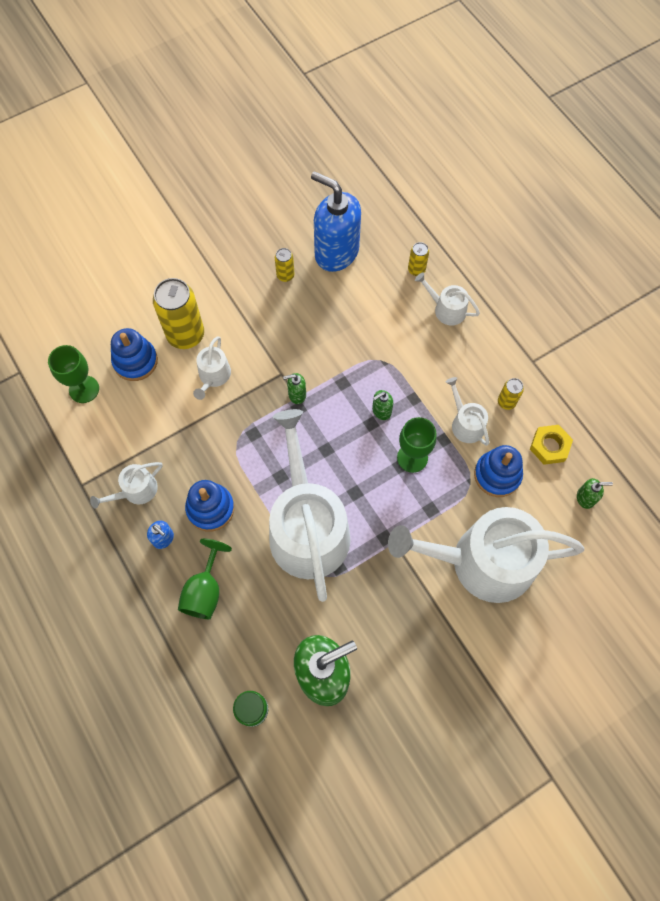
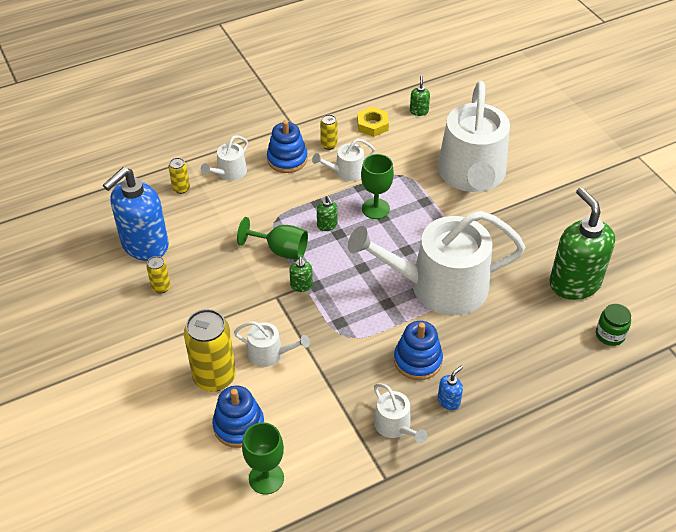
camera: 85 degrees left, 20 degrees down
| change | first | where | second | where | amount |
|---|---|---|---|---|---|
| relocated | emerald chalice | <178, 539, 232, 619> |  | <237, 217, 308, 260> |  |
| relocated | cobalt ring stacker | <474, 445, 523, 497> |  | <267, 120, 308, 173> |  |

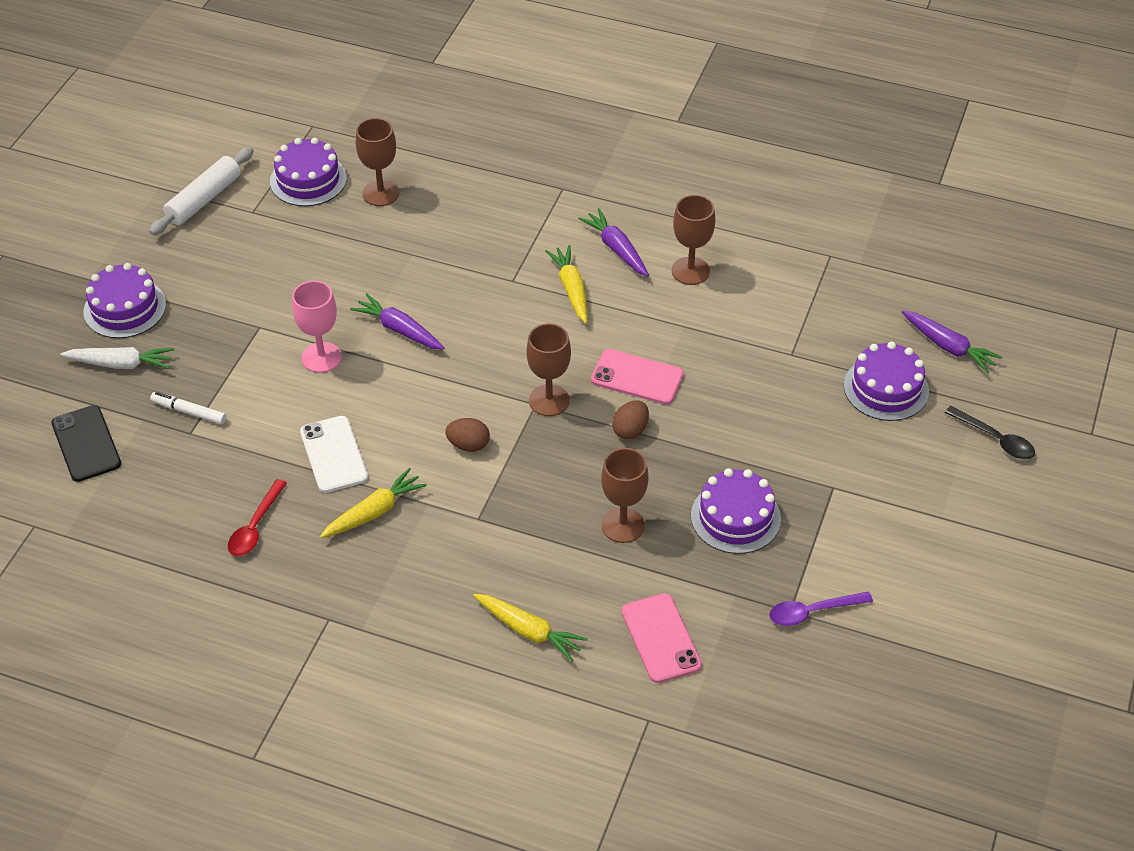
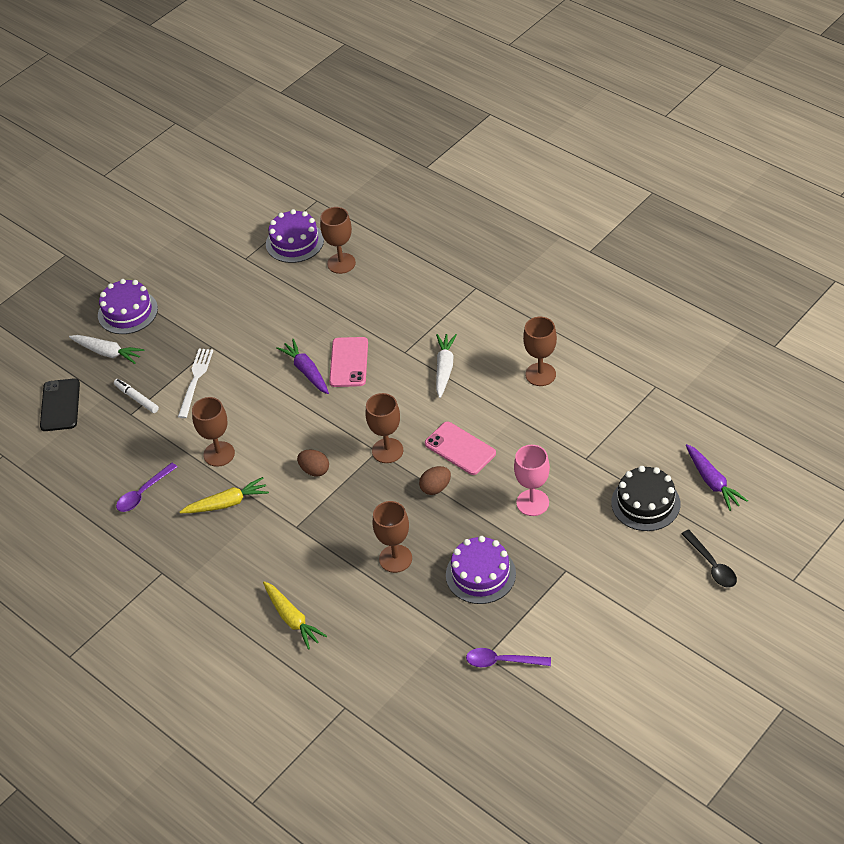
camera: 25 degrees right, 0 degrees up
| change | first | where | second | where | amount |
|---|---|---|---|---|---|
| colour | crimson tablespoon | <228, 479, 287, 556> | purple tablespoon | <116, 463, 177, 512> |  |
| appeared |  |  | white dinner fork | <178, 349, 213, 418> |  |
| exchanged | white phone | <300, 416, 368, 493> | brown chalice | <192, 397, 235, 467> |  |
| relocated | rosy phone | <622, 593, 702, 683> |  | <329, 337, 368, 387> |  |
| colour | golden toy carrot | <545, 245, 587, 324> | white toy carrot | <436, 334, 457, 398> |  |
| relocated | rosy chalice | <292, 281, 342, 373> |  | <514, 445, 550, 516> |  |
| colour | purple cake | <844, 341, 929, 421> | jet-black cake | <611, 466, 680, 531> |  |
| missing | white dough roller | <149, 147, 254, 235> |  |  |  |
| missing | purple toy carrot | <578, 208, 649, 277> |  |  |  |

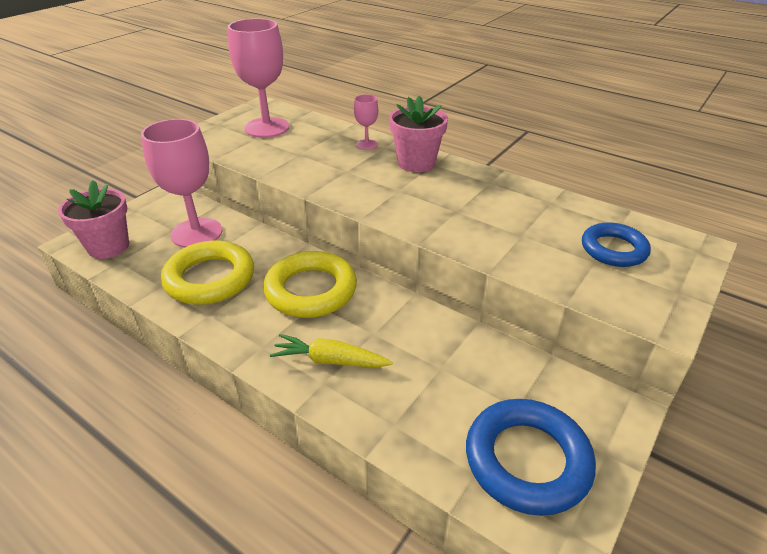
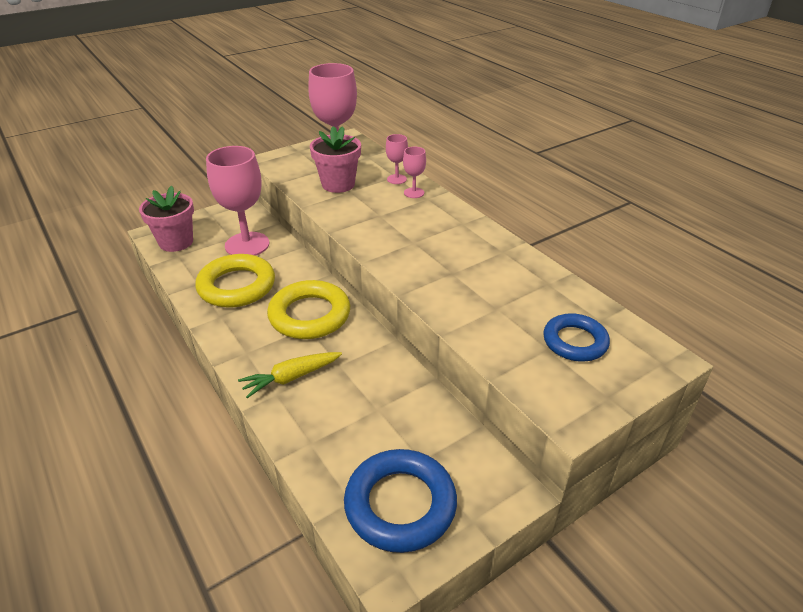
camera: 20 degrees right, 0 degrees up
| change | first | where | second | where | amount |
|---|---|---|---|---|---|
| spun | golden toy carrot | <270, 334, 393, 368> |  | <238, 352, 342, 398> | 60 degrees counterclockwise |
| relocated | rosy plant pot | <389, 95, 448, 172> |  | <310, 126, 361, 193> |  |
| appeared |  |  | rosy chalice | <386, 134, 408, 184> |  |

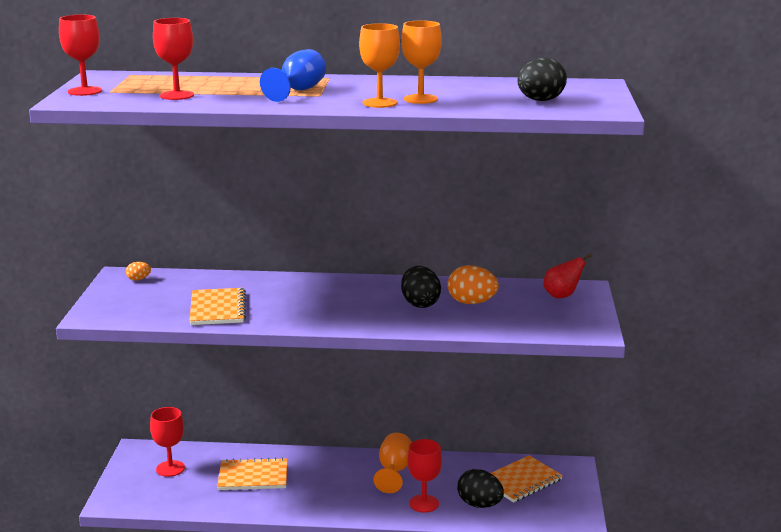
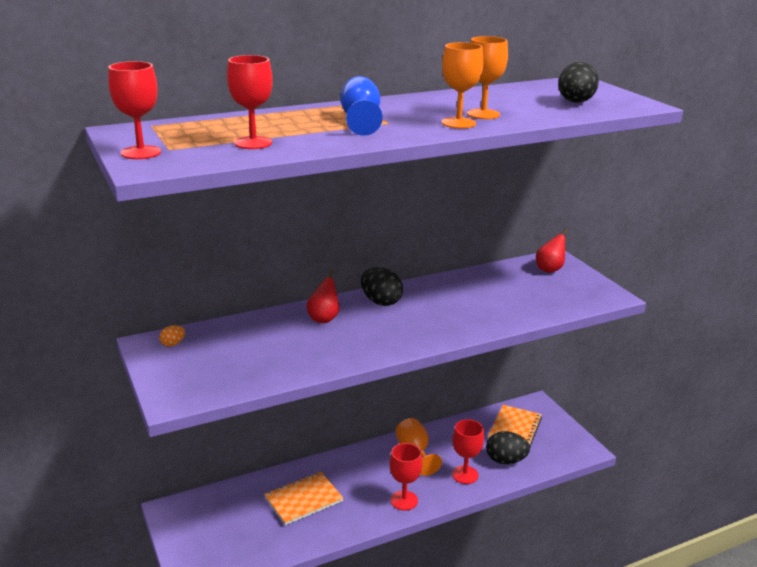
camera: 30 degrees left, 5 degrees up
| change | first | where | second | where | amount |
|---|---|---|---|---|---|
| appeared |  |  | crimson toy pear | <306, 270, 340, 323> |  |
| relocated | jet-black egg | <401, 266, 441, 308> |  | <361, 267, 403, 306> |  |
| relocated | crimson chalice | <150, 407, 185, 477> |  | <390, 443, 422, 511> |  |
| missing | bright orange notepad | <189, 288, 246, 325> |  |  |  |
| missing | bright orange egg | <447, 265, 499, 304> |  |  |  |

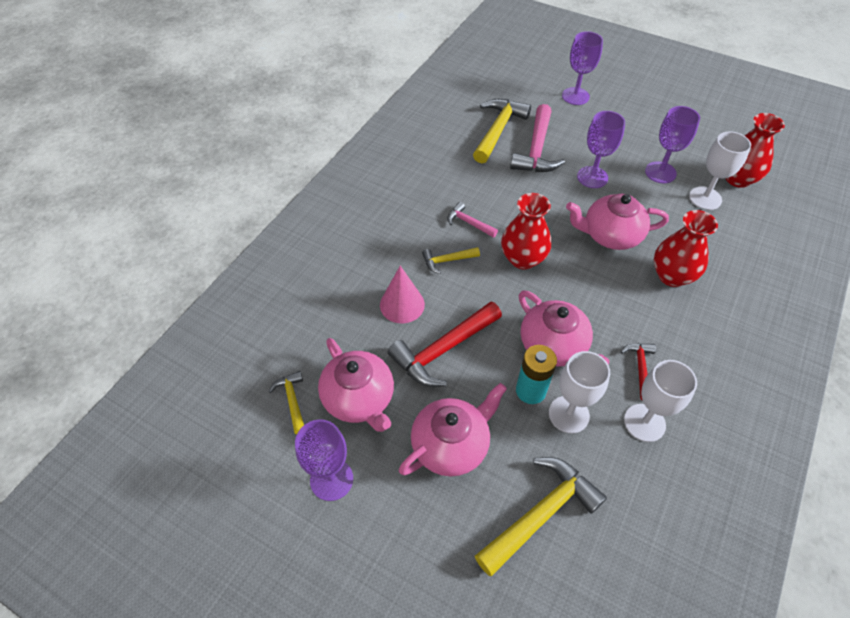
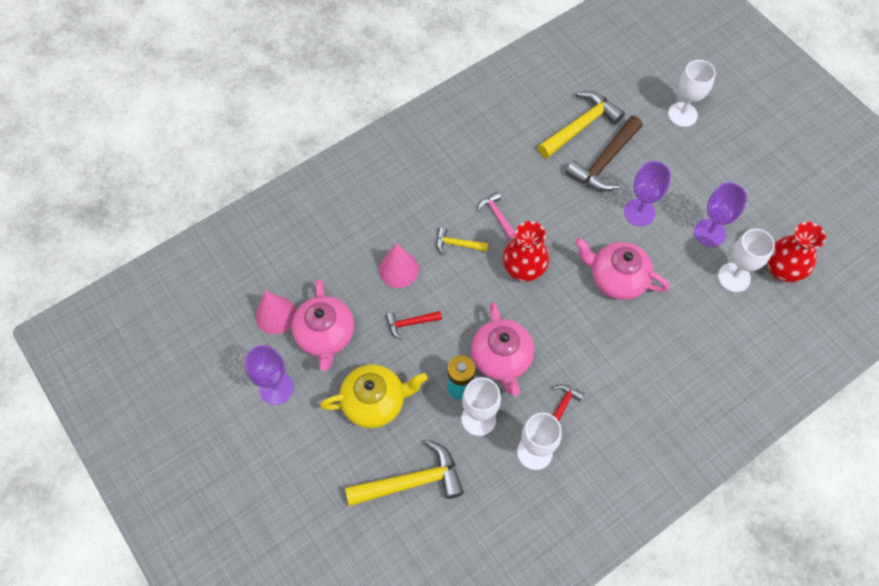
camera: 25 degrees right, 10 degrees up
| change | first | where | second | where | amount |
|---|---|---|---|---|---|
| exchanged | golden carpenter's hammer | <269, 371, 304, 434> | rosy solid cone | <255, 291, 296, 334> |  |
| colour | rosy china teapot | <399, 383, 507, 477> | golden china teapot | <320, 364, 428, 428> |  |
| size | crimson carpenter's hammer | <388, 302, 502, 387> |  | <386, 311, 442, 340> | x0.52 |
| colour | rosy carpenter's hammer | <510, 104, 565, 172> | brown carpenter's hammer | <566, 116, 643, 192> |  |
| colour | purple chalice | <562, 31, 603, 105> | white chalice | <668, 60, 716, 127> |  |
| missing | crimson tall vase | <654, 210, 718, 287> |  |  |  |

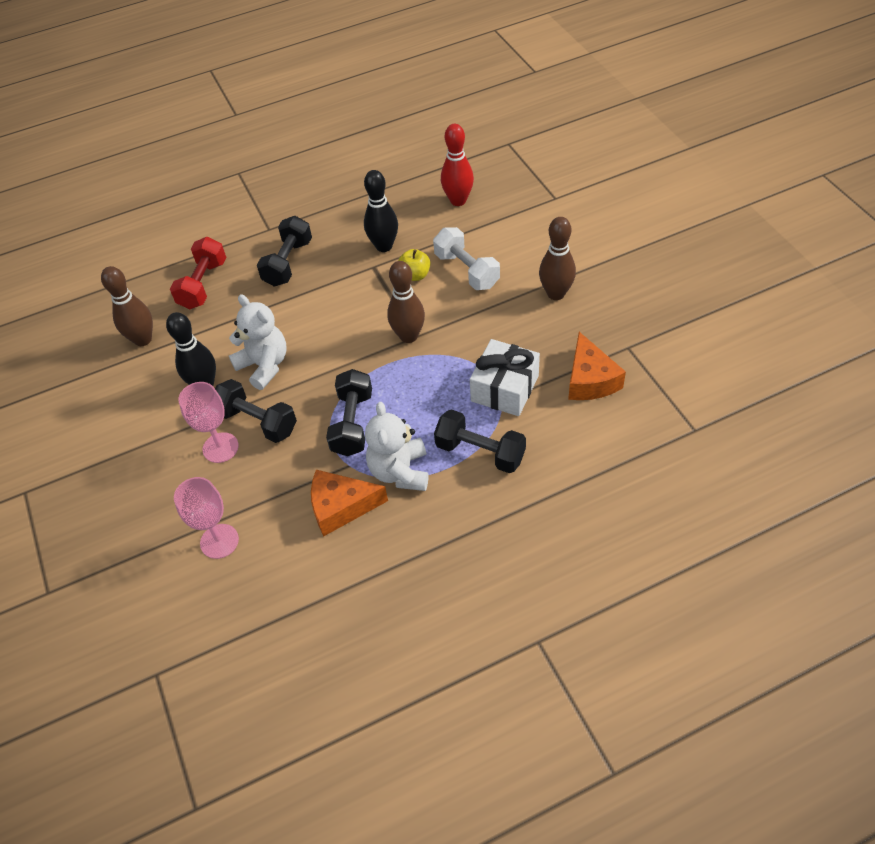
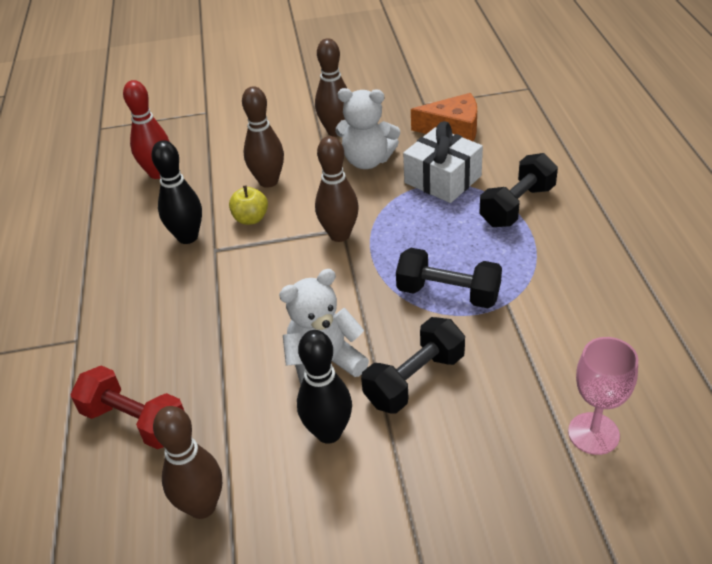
camera: 75 degrees left, 10 degrees down
| change | first | where | second | where | amount |
|---|---|---|---|---|---|
| exchanged | white free weight | <433, 227, 500, 290> | brown tenpin | <242, 86, 284, 188> |  |
| relocated | white teddy | <365, 402, 428, 491> |  | <335, 88, 400, 169> |  |
| missing | rosy chalice | <178, 382, 239, 463> |  |  |  |
| missing | jet-black free weight | <257, 216, 312, 287> |  |  |  |
| missing | bright orange piece of cheese | <311, 470, 388, 537> |  |  |  |

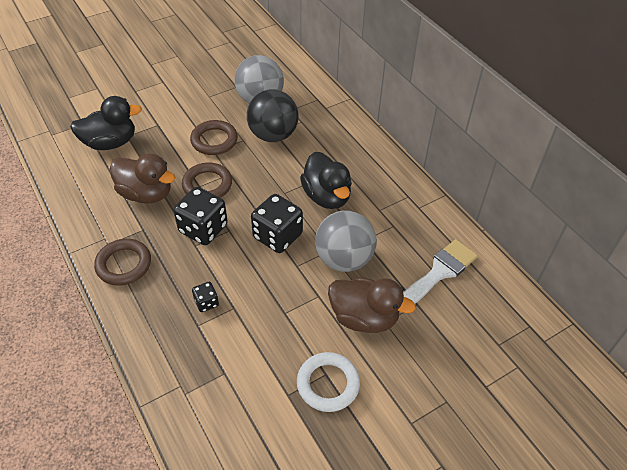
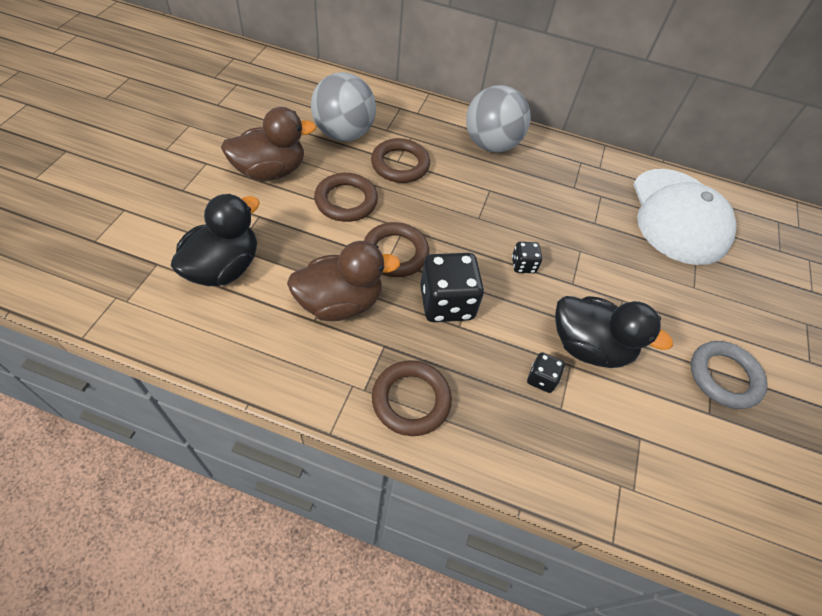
camera: 45 degrees left, 5 degrees up
| change | first | where | second | where | amount |
|---|---|---|---|---|---|
| relocated | brown rubber duck | <328, 277, 416, 333> |  | <221, 107, 316, 181> |  |
| exchanged | jet-black play ball | <247, 89, 299, 142> | brown hoop | <371, 138, 430, 183> |  |
| relocated | ash-grey play ball | <315, 211, 377, 272> |  | <466, 85, 531, 152> |  |
| size | jet-black game die | <251, 194, 303, 253> |  | <512, 242, 542, 273> | x0.49 |
| relocated | jet-black rubber duck | <300, 152, 352, 209> |  | <555, 296, 673, 368> |  |
| exchanged | white paint brush | <403, 239, 478, 304> | white peaked cap | <633, 169, 737, 265> |  |
| colour | white hoop | <297, 352, 360, 412> | ash-grey hoop | <691, 341, 768, 409> |  |

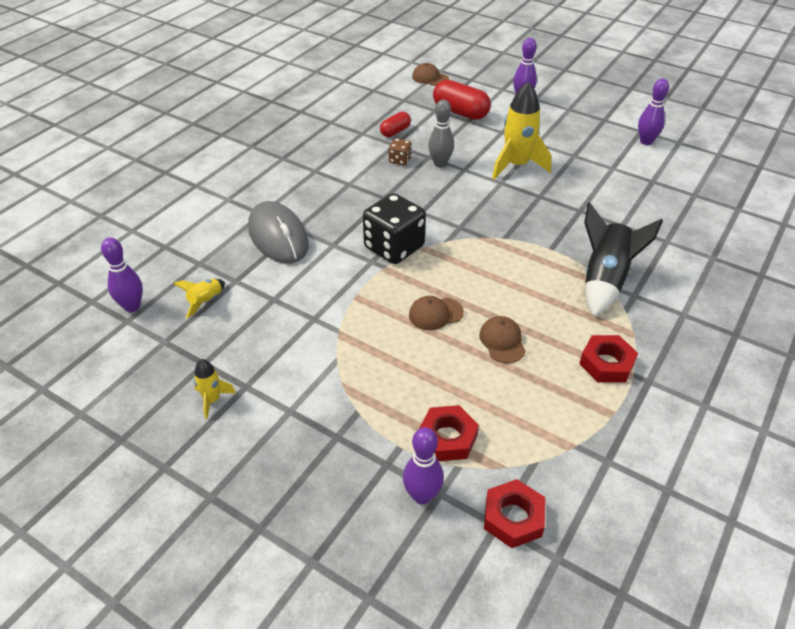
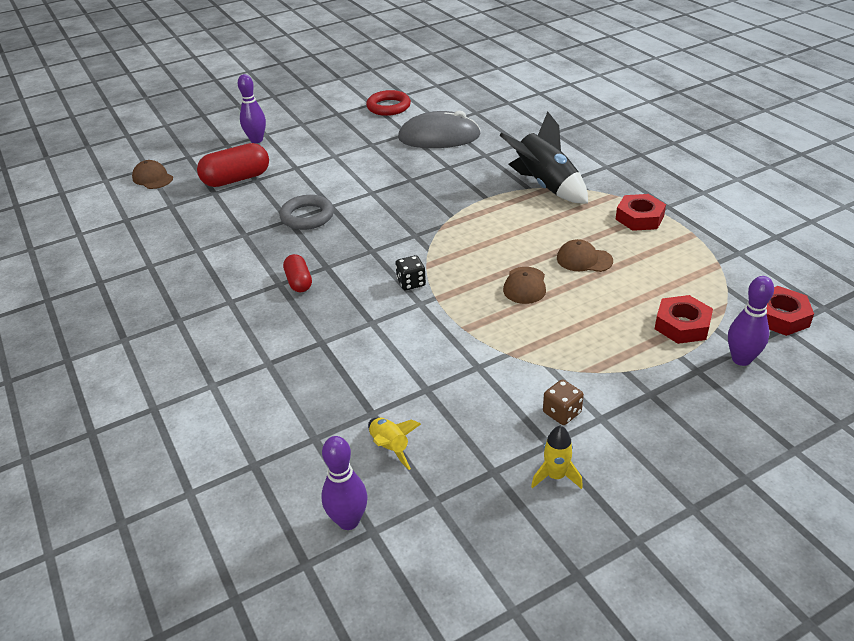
camera: 60 degrees left, 5 degrees down
| change | first | where | second | where | amount |
|---|---|---|---|---|---|
| spun | brown peaked cap | <412, 63, 449, 86> |  | <132, 160, 173, 189> | 75 degrees clockwise |
| exchanged | ash-grey tenpin | <428, 99, 454, 168> | ash-grey hoop | <279, 195, 334, 230> |  |
| relocated | crimson capsule | <380, 112, 411, 137> |  | <283, 254, 312, 292> |  |
| exchanged | purple tenpin | <638, 78, 669, 145> | crimson hoop | <366, 90, 411, 116> |  |
| size | jet-black game die | <363, 193, 426, 264> |  | <395, 255, 426, 290> | x0.47 |
| relocated | ash-grey mouse | <248, 201, 309, 264> |  | <398, 111, 481, 148> |  |
| relocated | brown game die | <389, 138, 412, 165> |  | <543, 379, 584, 425> |  |
| missing | golden rocket | <492, 81, 552, 180> |  |  |  |

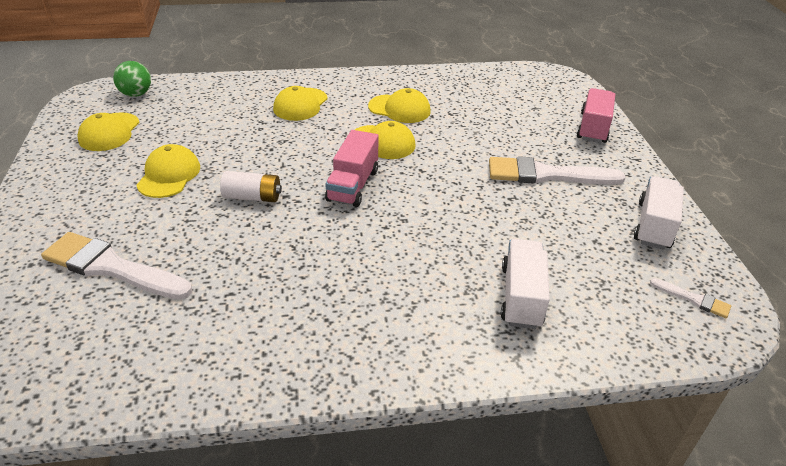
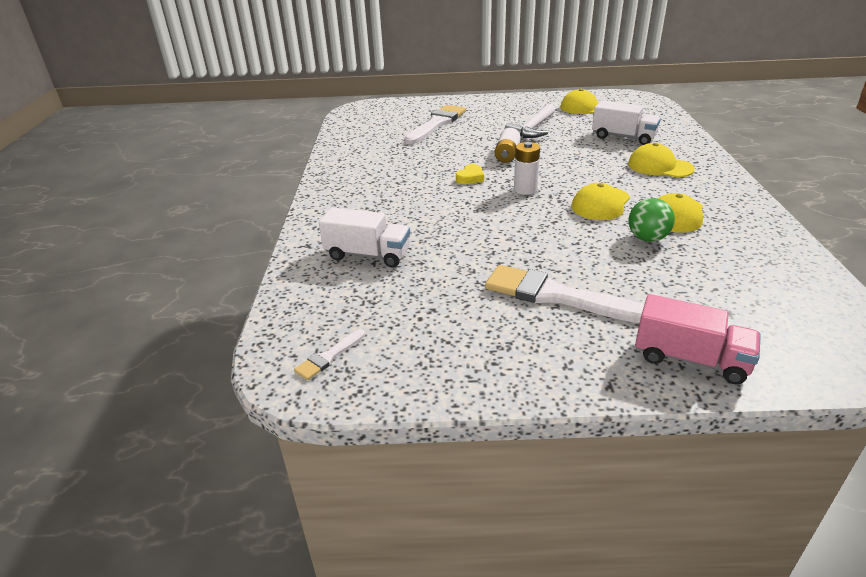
camera: 100 degrees right, 5 degrees down
| change | first | where | second | where | amount |
|---|---|---|---|---|---|
| appeared |  |  | golden love heart | <456, 164, 484, 184> |  |
| spun | white paint brush | <489, 156, 626, 185> |  | <485, 265, 644, 323> | 75 degrees counterclockwise |
| exchanged | golden peaked cap | <136, 144, 200, 198> | white carpenter's hammer | <505, 103, 555, 138> |  |
| exchanged | rosy toy truck | <325, 130, 379, 207> | white AA battery | <514, 142, 540, 195> |  |
| relocated | white toy truck | <634, 176, 684, 250> |  | <592, 101, 661, 145> |  |
| relocated | emerald play ball | <113, 61, 151, 97> |  | <629, 198, 675, 242> |  |

